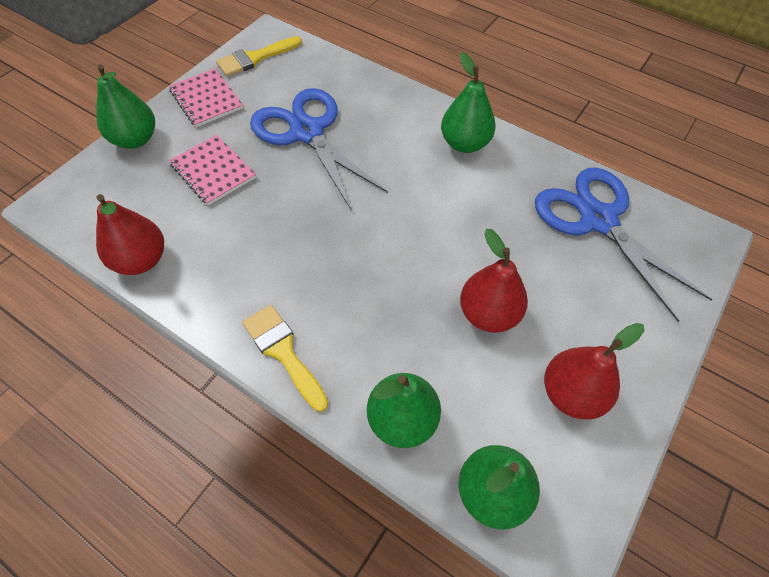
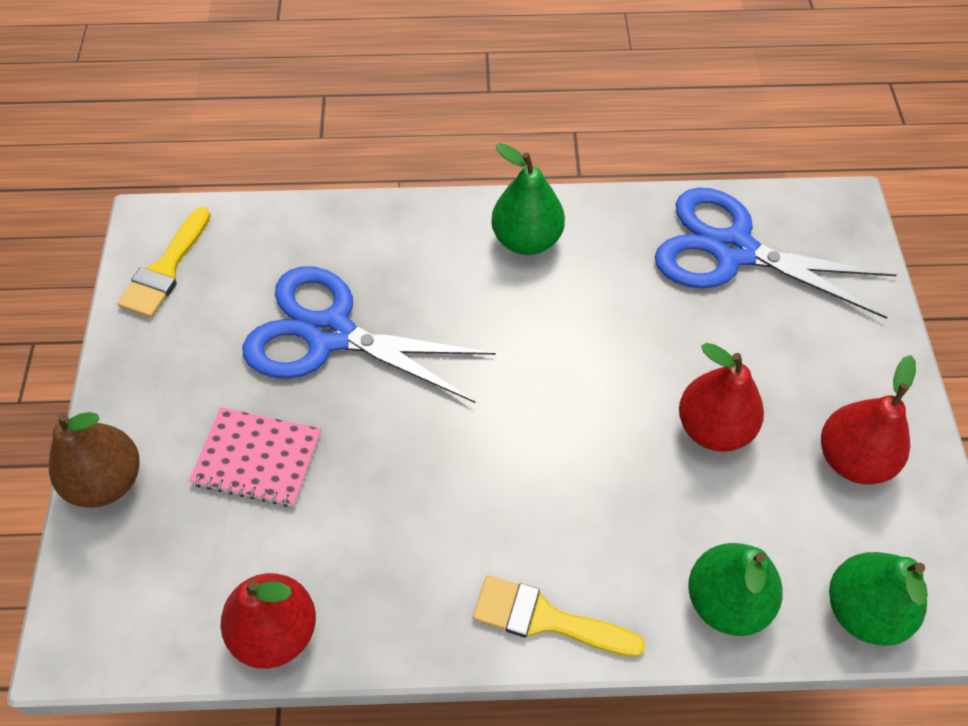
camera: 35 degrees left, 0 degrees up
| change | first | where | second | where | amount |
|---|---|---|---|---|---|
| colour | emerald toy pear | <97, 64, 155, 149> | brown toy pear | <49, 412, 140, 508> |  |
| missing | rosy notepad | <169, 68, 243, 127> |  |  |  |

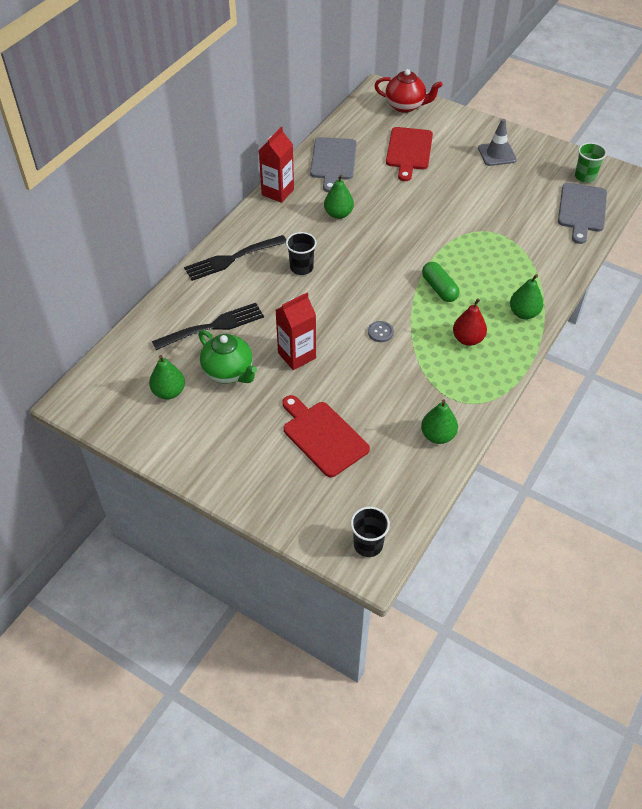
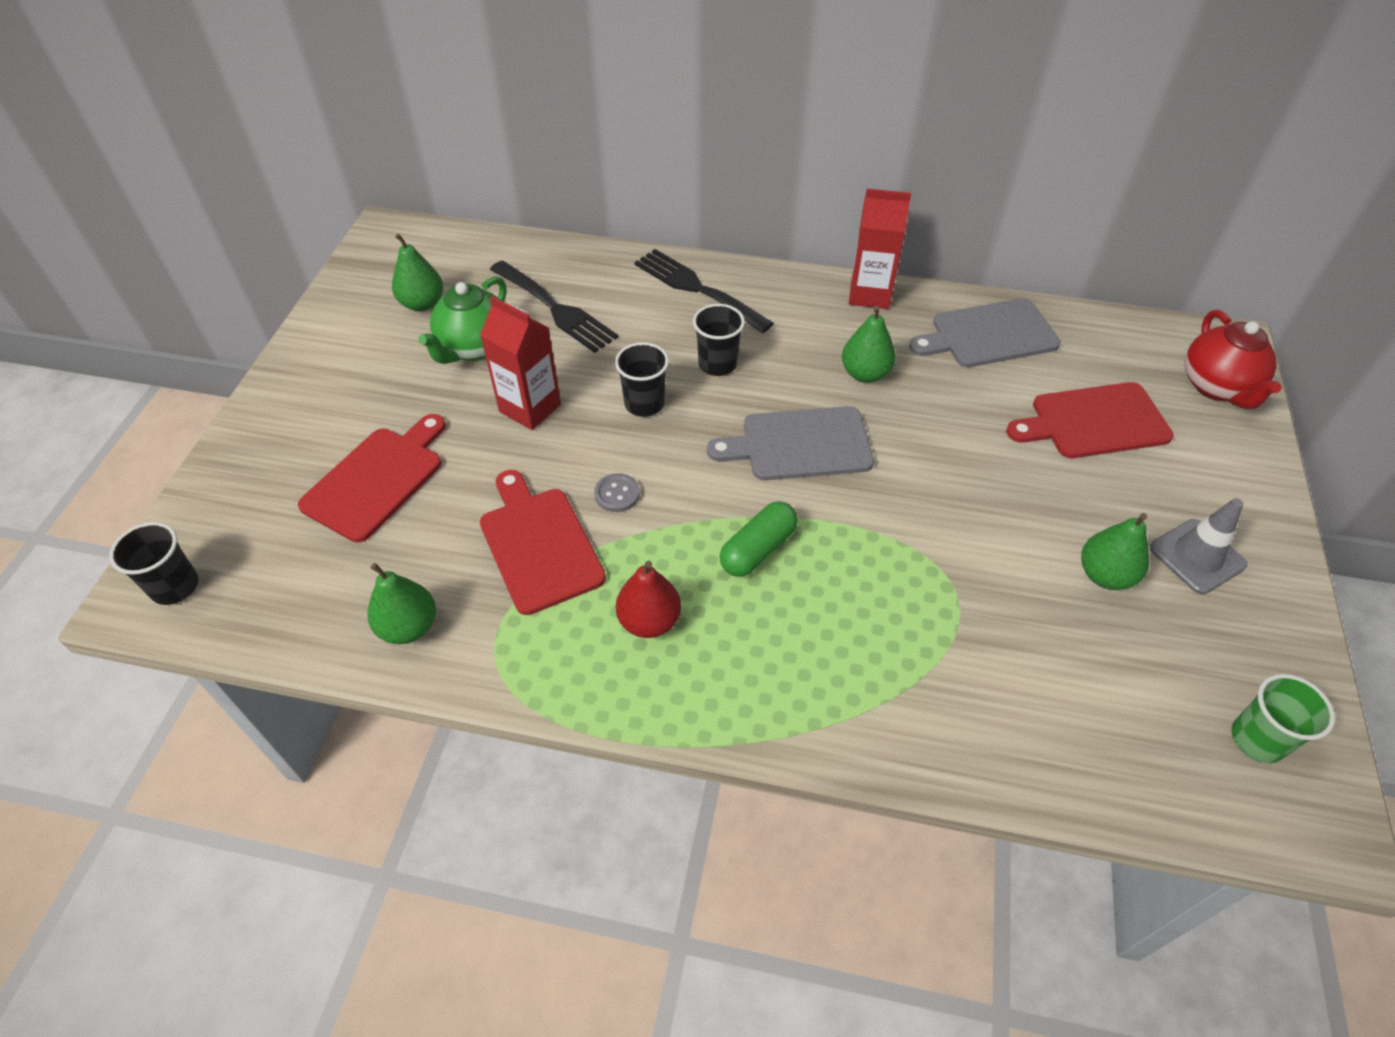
camera: 70 degrees right, 0 degrees up
| change | first | where | second | where | amount |
|---|---|---|---|---|---|
| appeared |  |  | crimson cutting board | <480, 470, 606, 615> |  |
| appeared |  |  | jet-black tumbler | <615, 342, 669, 417> |  |
| relocated | ash-grey cutting board | <558, 183, 607, 244> |  | <707, 406, 874, 480> |  |
| relocated | emerald toy pear | <510, 274, 543, 319> |  | <1081, 513, 1149, 590> |  |

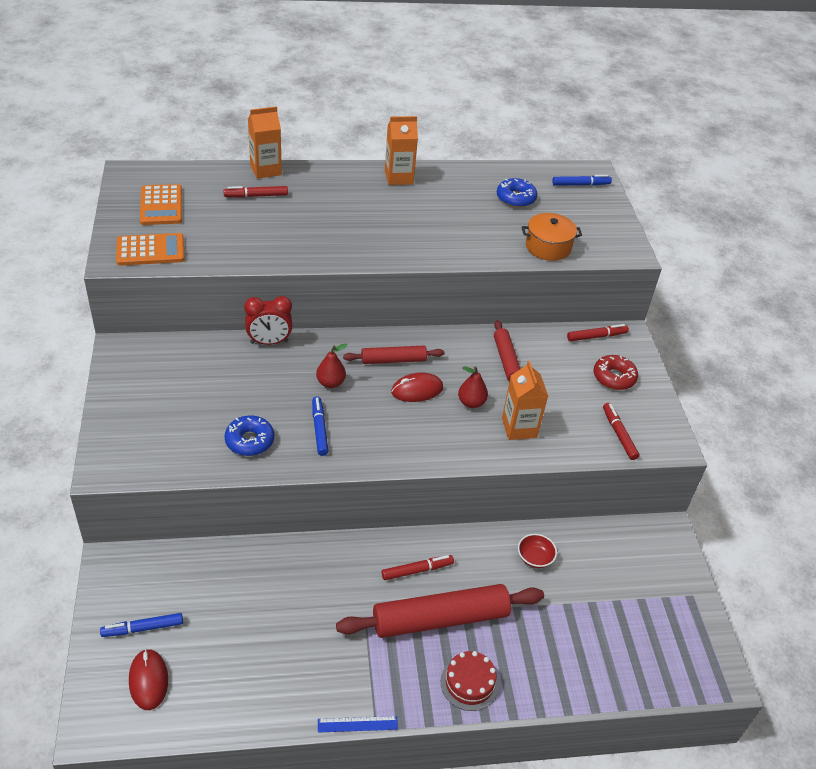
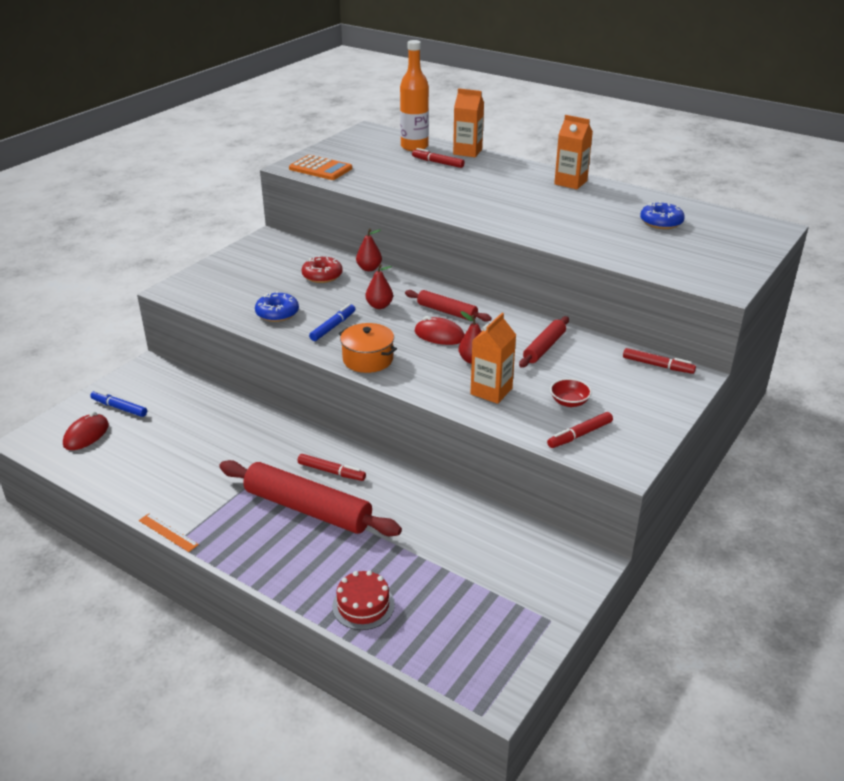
camera: 45 degrees right, 10 degrees down
| change | first | where | second | where | amount |
|---|---|---|---|---|---|
| colour | cobalt straightedge | <318, 716, 398, 733> | bright orange straightedge | <139, 513, 199, 552> |  |
| relocated | crimson glazed donut | <593, 355, 638, 390> |  | <302, 255, 343, 283> |  |
| relocated | crimson cake | <441, 651, 499, 711> |  | <332, 570, 395, 630> |  |
| relocated | bright orange pot | <522, 213, 582, 261> |  | <338, 323, 397, 373> |  |
| exchanged | crimson alarm clock | <244, 296, 292, 345> | crimson toy pear | <356, 228, 382, 271> |  |
| appeared |  |  | bright orange flask | <400, 40, 429, 151> |  |
| spun | crimson marker pen | <603, 403, 639, 460> |  | <547, 412, 613, 448> | 150 degrees counterclockwise |
| relocated | crimson deep dish | <518, 534, 557, 568> |  | <550, 378, 592, 407> |  |
| missing | bright orange pocket calculator | <140, 184, 182, 225> |  |  |  |
| missing | cobalt marker pen | <552, 175, 612, 186> |  |  |  |

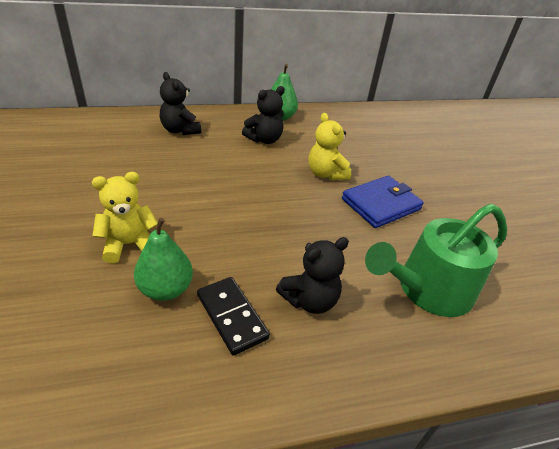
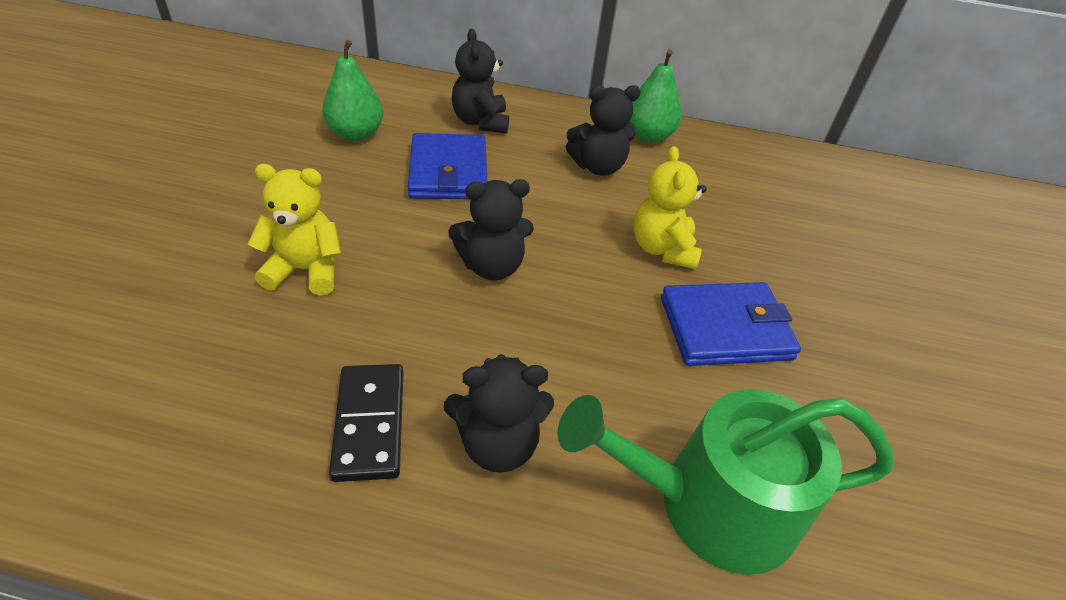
camera: 25 degrees right, 5 degrees up
| change | first | where | second | where | amount |
|---|---|---|---|---|---|
| relocated | emerald toy pear | <134, 218, 193, 301> |  | <322, 40, 383, 142> |  |
| appeared |  |  | cobalt card wallet | <408, 133, 488, 199> |  |
| appeared |  |  | jet-black teddy | <448, 179, 534, 280> |  |

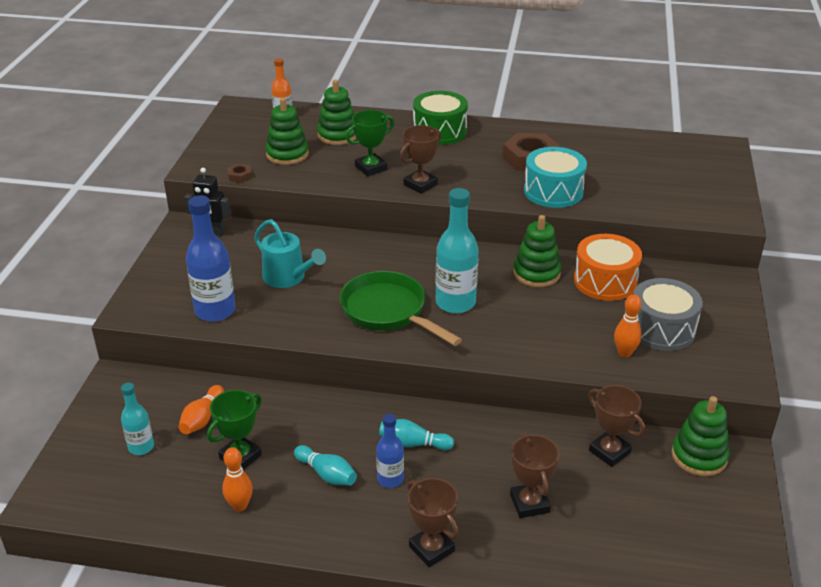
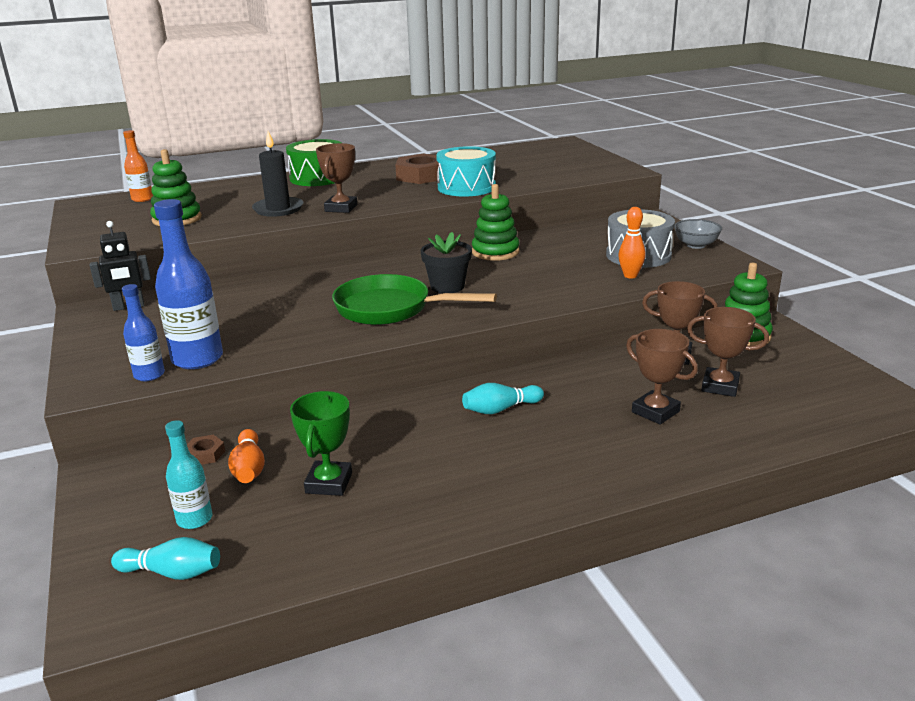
camera: 30 degrees left, 10 degrees down
| change | first | where | second | where | amount |
|---|---|---|---|---|---|
| relocated | turquoise tenpin | <294, 445, 357, 486> |  | <111, 537, 220, 580> |  |
| relocated | cobalt flask | <376, 414, 404, 488> |  | <122, 284, 165, 381> |  |
| relocated | brown hexagon nut | <227, 163, 252, 183> |  | <187, 435, 225, 465> |  |
| exchanged | emerald award cup | <345, 110, 394, 176> | jet-black wax candle | <252, 131, 303, 217> |  |
| exchanged | turquoise flask | <436, 188, 479, 313> | jet-black plant pot | <421, 232, 472, 293> |  |
| appeared |  |  | ash-grey deep dish | <674, 219, 722, 249> |  |
| relocated | brown award cup | <407, 478, 459, 567> |  | <687, 307, 769, 397> |  |
| missing | bright orange tenpin | <222, 447, 253, 511> |  |  |  |
| missing | turquoise sprinkling can | <254, 219, 326, 288> |  |  |  |
| missing | emerald ring stacker | <317, 79, 356, 145> |  |  |  |
| missing | bright orange snare drum | <574, 234, 642, 301> |  |  |  |

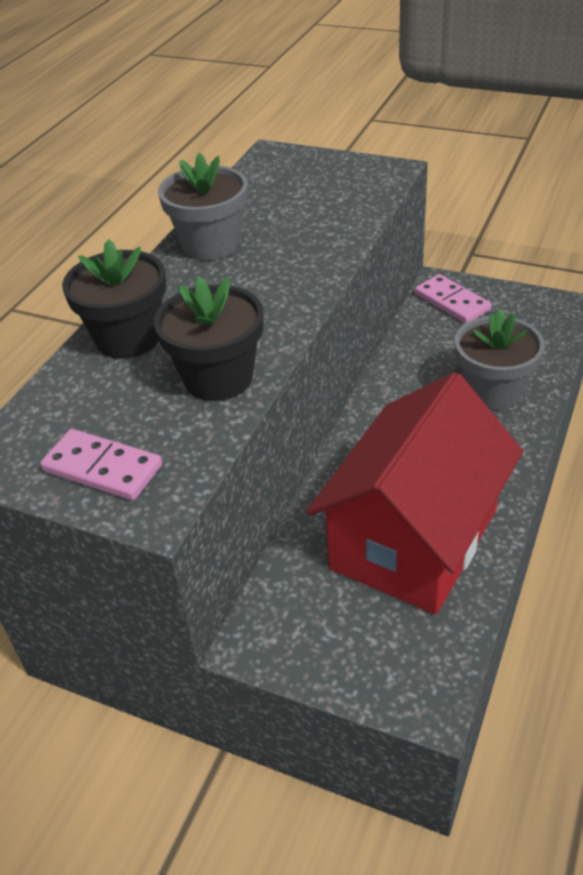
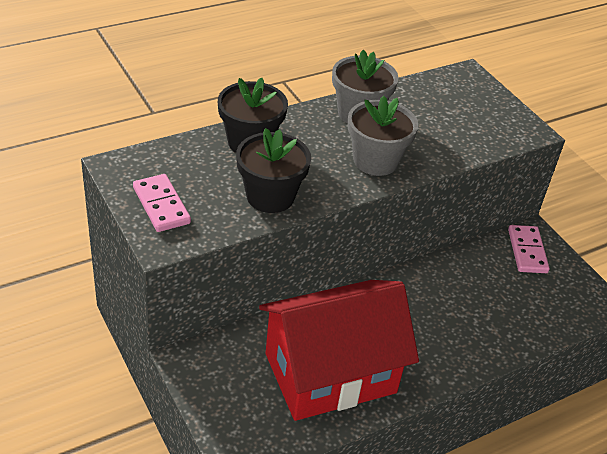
camera: 30 degrees right, 0 degrees up
| change | first | where | second | where | amount |
|---|---|---|---|---|---|
| relocated | ash-grey plant pot | <455, 309, 545, 410> |  | <348, 96, 418, 176> |  |

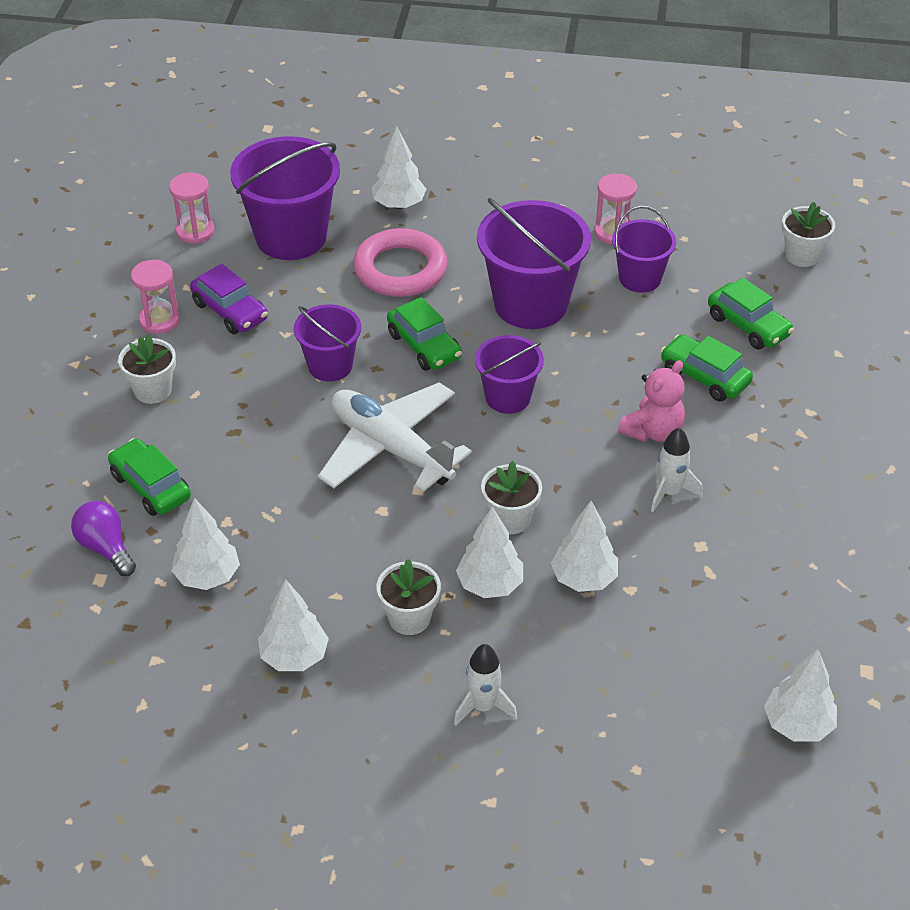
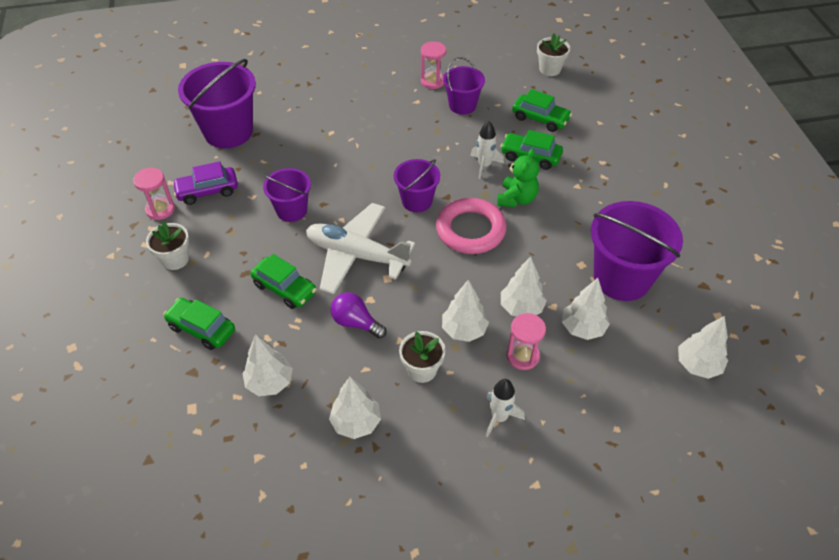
camera: 20 degrees left, 5 degrees up
| change | first | where | second | where | amount |
|---|---|---|---|---|---|
| spun | purple automobile | <190, 264, 268, 334> |  | <172, 161, 238, 205> | 135 degrees clockwise |
| relocated | emerald automobile | <387, 297, 462, 371> |  | <250, 254, 317, 309> |  |
| relocated | purple bulb | <71, 501, 136, 576> |  | <331, 292, 387, 339> |  |
| relocated | rosy hoop | <353, 228, 448, 297> |  | <436, 198, 507, 254> |  |
| relocated | white rocket | <651, 428, 702, 512> |  | <470, 121, 504, 179> |  |
| colour | rosy teddy | <618, 360, 685, 442> | emerald teddy | <497, 148, 539, 207> |  |
| relocated | rosy hourglass | <169, 172, 214, 244> |  | <507, 313, 546, 370> |  |
| relocated | white fir tree | <372, 126, 426, 209> |  | <562, 278, 610, 340> |  |
| relocated | purple bucket | <477, 198, 591, 329> |  | <591, 201, 683, 301> |  |
| missing | white plant pot | <481, 461, 542, 534> |  |  |  |

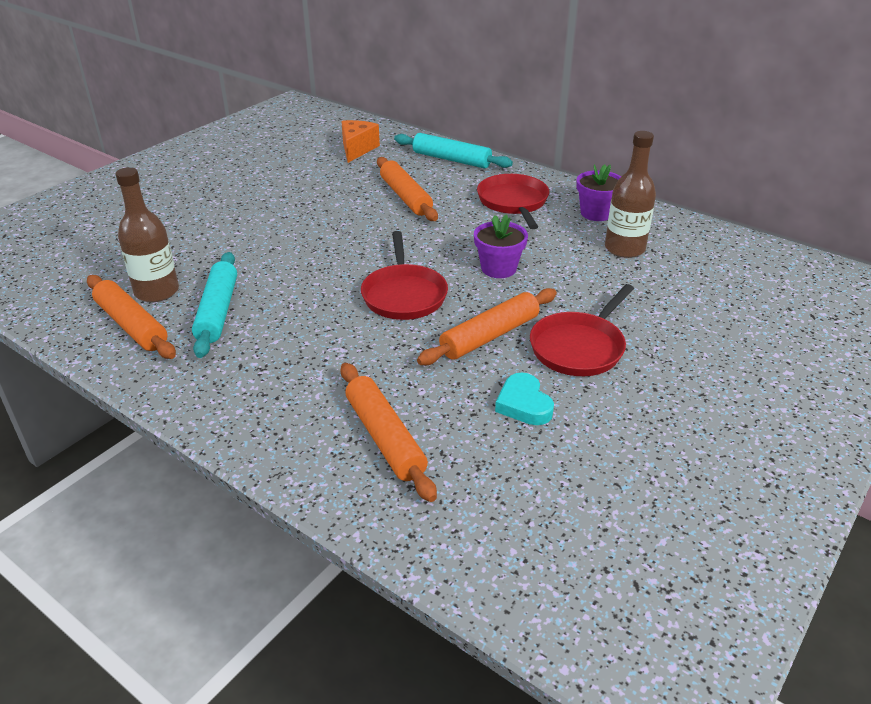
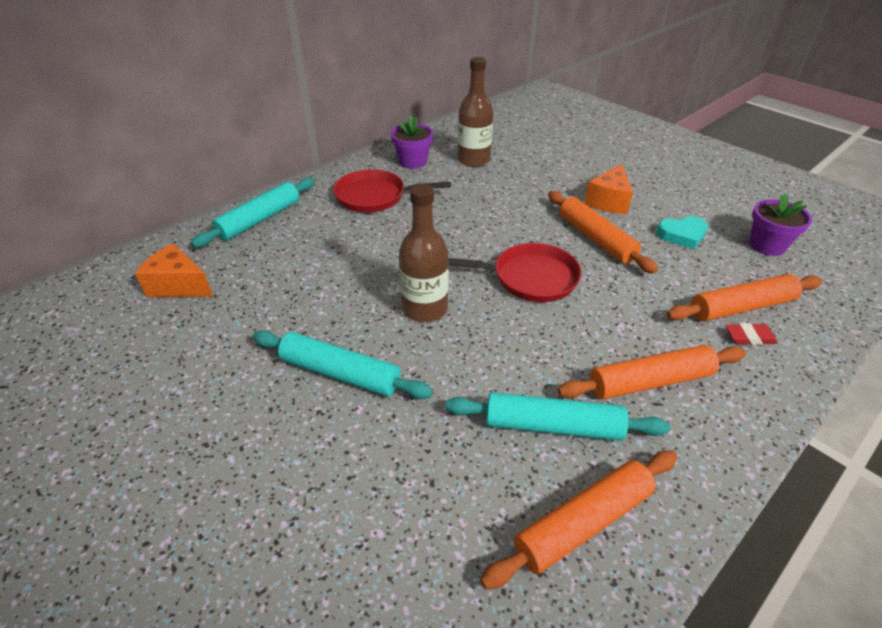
camera: 80 degrees left, 5 degrees up
| change | first | where | second | where | amount |
|---|---|---|---|---|---|
| appeared |  |  | turquoise dough roller | <253, 330, 433, 399> |  |
| relocated | brown flask | <115, 167, 179, 302> |  | <399, 184, 449, 322> |  |
| relocated | bright orange dough roller | <377, 157, 438, 221> |  | <558, 345, 746, 399> |  |
| exchanged | crimson pan | <530, 284, 634, 376> | bright orange piece of cheese | <584, 164, 633, 214> |  |
| appeared |  |  | crimson pencil eraser | <725, 323, 778, 345> |  |
| relocated | purple plant pot | <474, 214, 528, 278> |  | <749, 193, 812, 256> |  |

